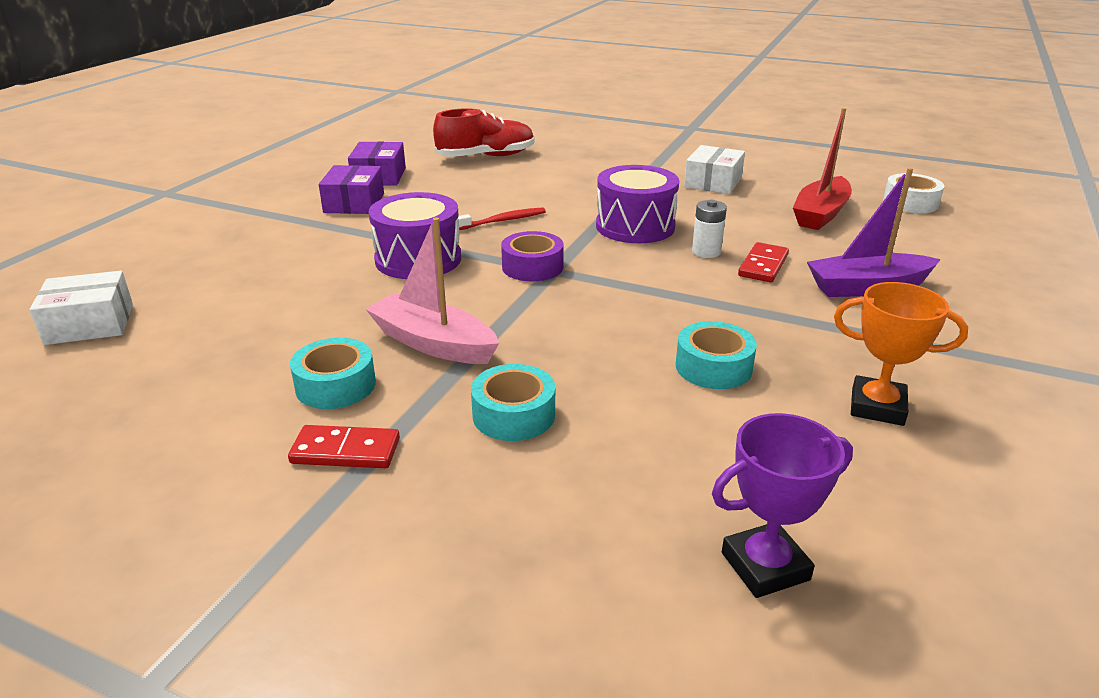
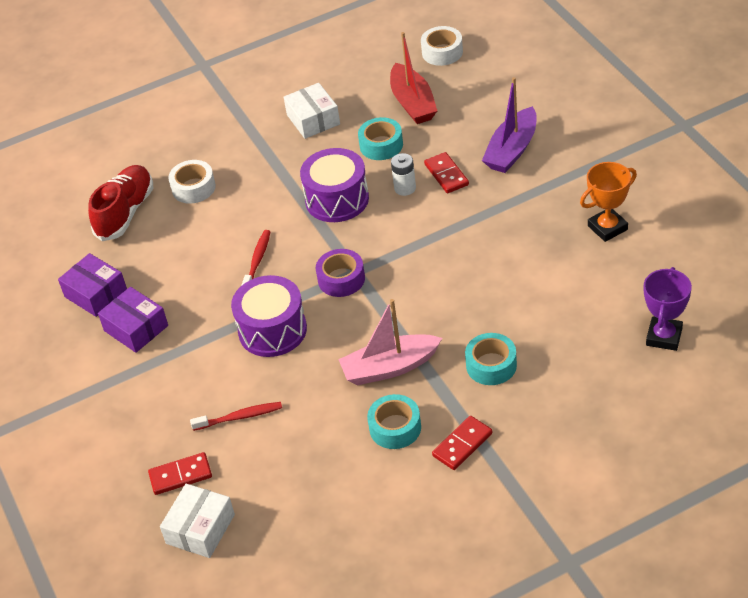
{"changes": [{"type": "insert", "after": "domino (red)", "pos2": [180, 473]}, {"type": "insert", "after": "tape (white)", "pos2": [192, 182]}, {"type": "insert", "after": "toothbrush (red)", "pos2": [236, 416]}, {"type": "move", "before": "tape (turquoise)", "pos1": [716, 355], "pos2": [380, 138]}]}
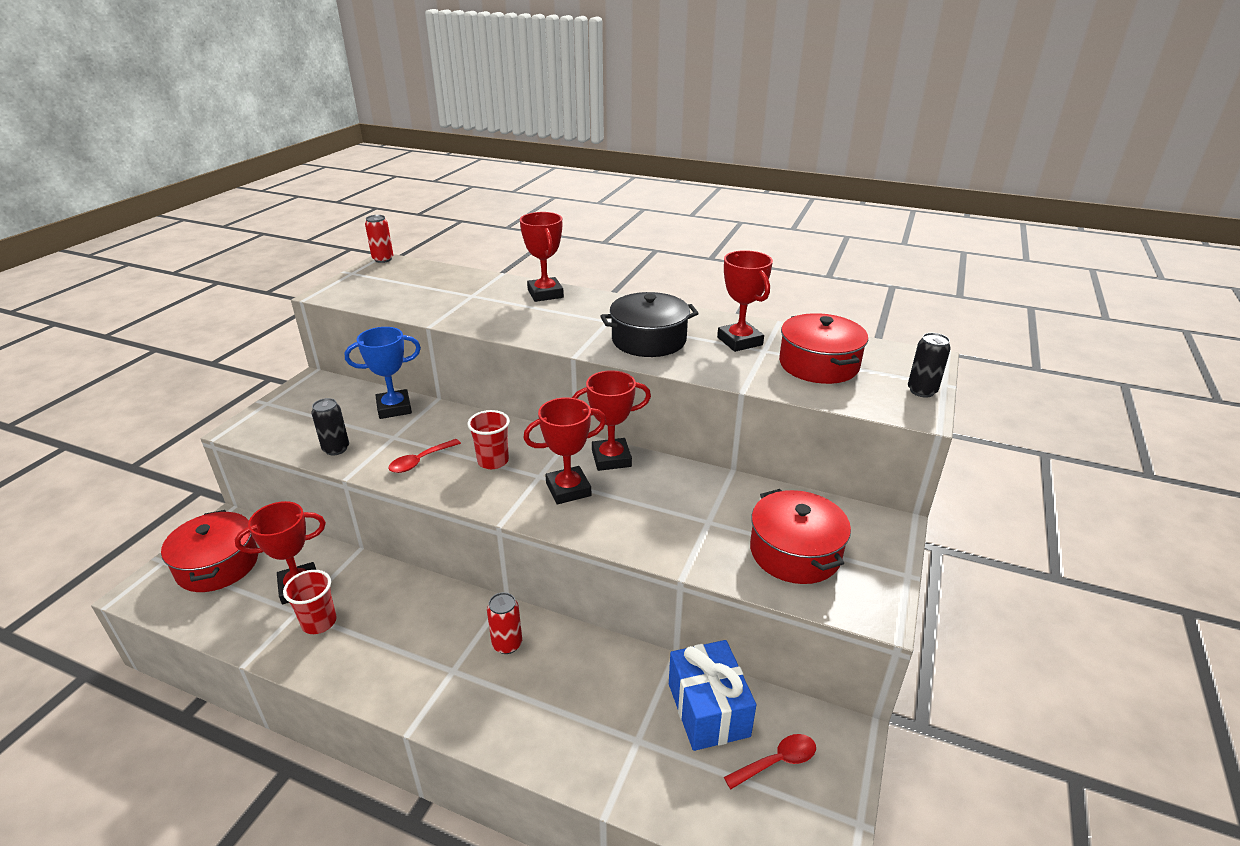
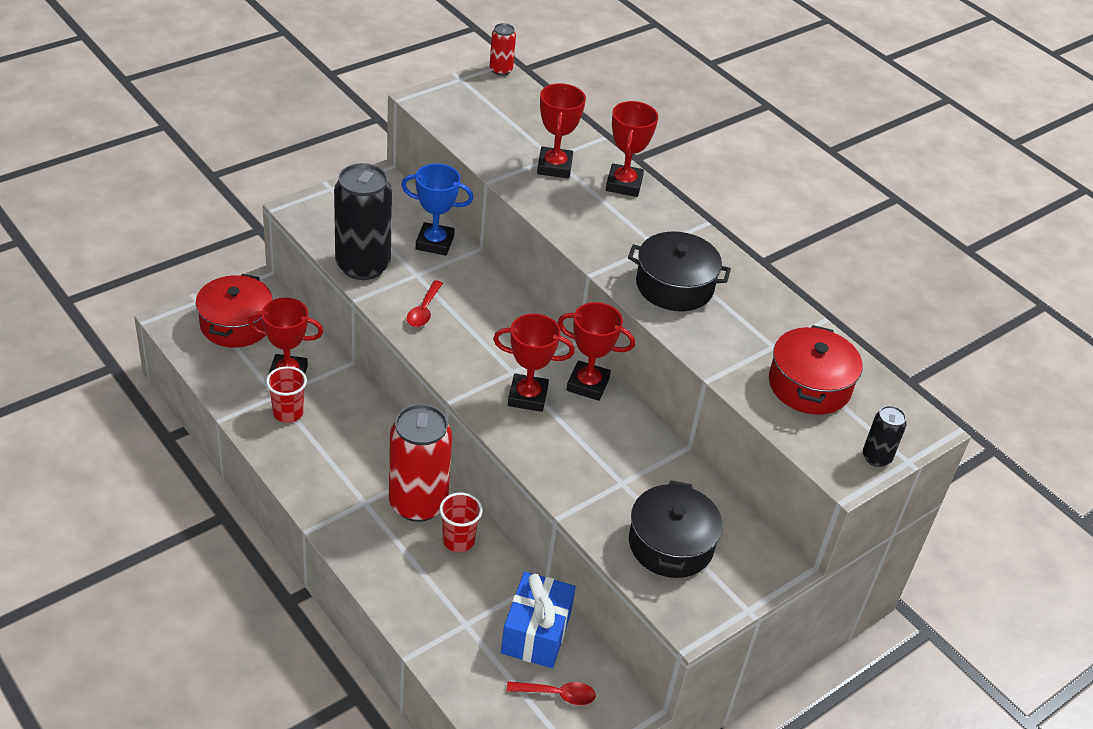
{"changes": [{"type": "move", "before": "cup (red)", "pos1": [488, 439], "pos2": [461, 522]}, {"type": "move", "before": "trophy (red)", "pos1": [745, 301], "pos2": [561, 130]}, {"type": "recolor", "before": "pot (red)", "after": "pot (black)", "pos1": [800, 536], "pos2": [676, 529]}, {"type": "rotate", "before": "spoon (red)", "pos1": [424, 456], "pos2": [425, 303], "turn": -60}, {"type": "resize", "before": "can (black)", "pos1": [330, 427], "pos2": [363, 221], "scale": 2.12}, {"type": "resize", "before": "can (red)", "pos1": [504, 623], "pos2": [420, 463], "scale": 2.12}]}
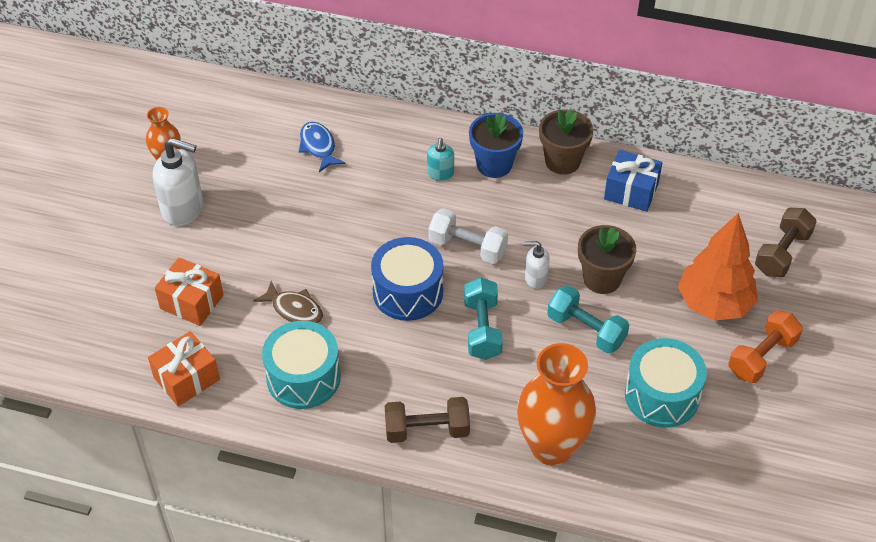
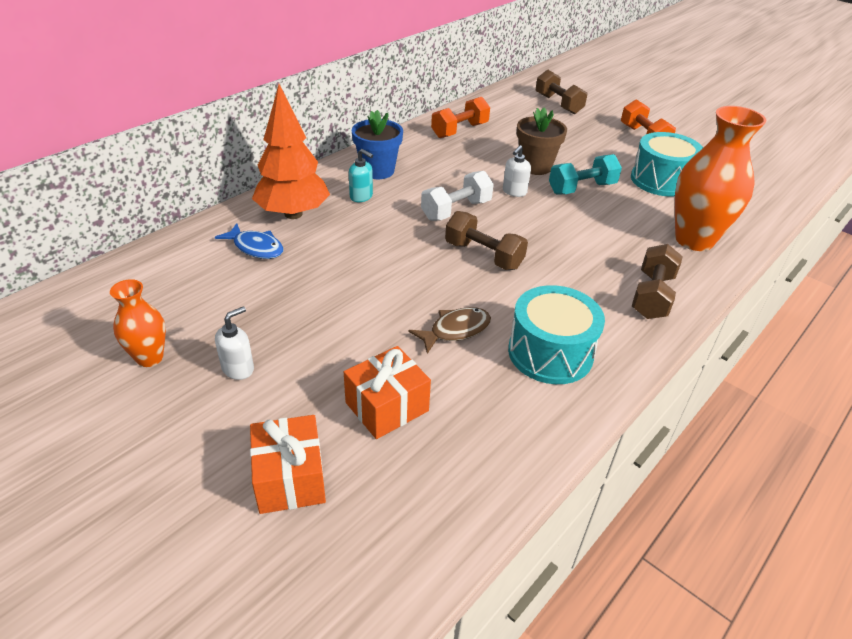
{"changes": [{"type": "delete", "before": "dumbbell (turquoise)", "pos1": [483, 319]}, {"type": "delete", "before": "flower pot (brown)", "pos1": [566, 142]}, {"type": "move", "before": "gift (orange)", "pos1": [184, 368], "pos2": [288, 464]}, {"type": "move", "before": "tree (orange)", "pos1": [718, 267], "pos2": [291, 151]}, {"type": "replace", "before": "drum (blue)", "after": "dumbbell (brown)", "pos1": [407, 279], "pos2": [486, 240]}, {"type": "replace", "before": "gift (blue)", "after": "dumbbell (orange)", "pos1": [633, 181], "pos2": [460, 117]}, {"type": "rotate", "before": "fish (blue)", "pos1": [322, 147], "pos2": [249, 241], "turn": -150}, {"type": "resize", "before": "soap dispenser (white)", "pos1": [178, 182], "pos2": [234, 343], "scale": 0.54}]}
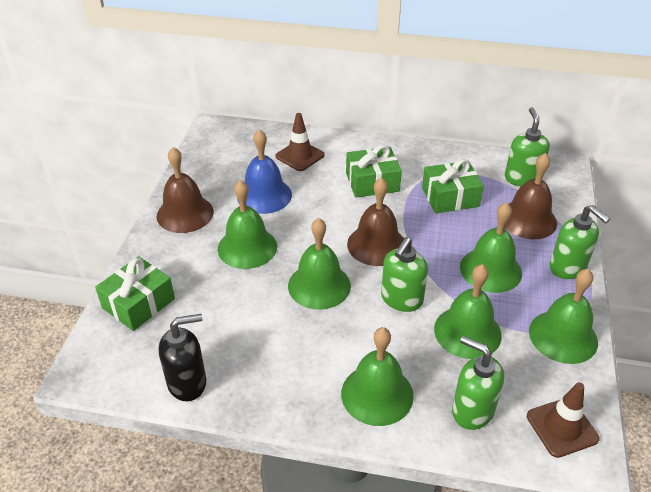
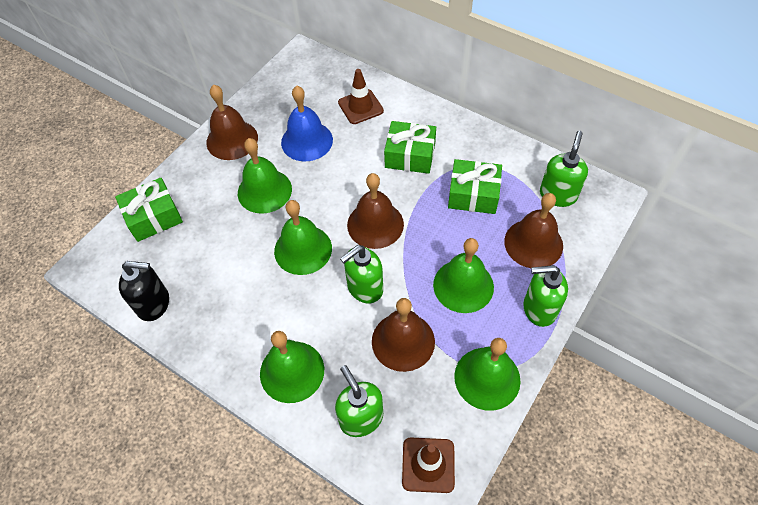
{"changes": [{"type": "recolor", "before": "bell (green)", "after": "bell (brown)", "pos1": [468, 311], "pos2": [403, 335]}, {"type": "rotate", "before": "soap dispenser (green)", "pos1": [580, 242], "pos2": [545, 296], "turn": 105}]}
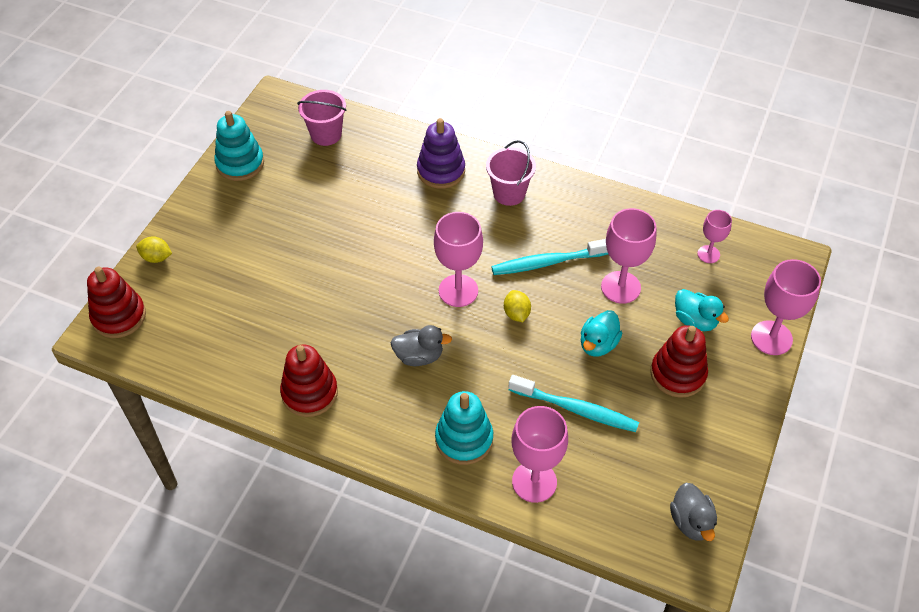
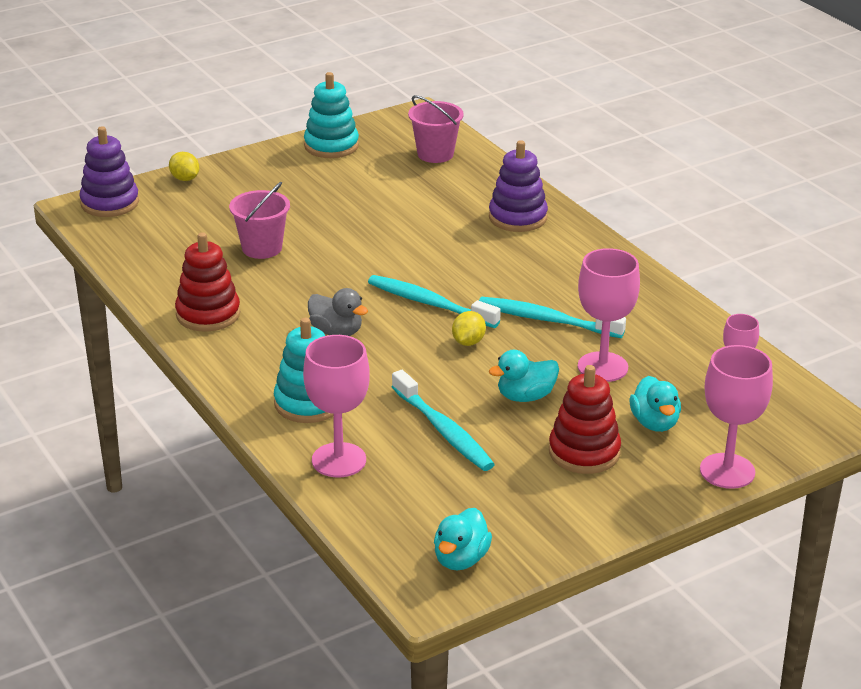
{"changes": [{"type": "move", "before": "bucket (pink)", "pos1": [511, 173], "pos2": [259, 220]}, {"type": "replace", "before": "goblet (pink)", "after": "toothbrush (turquoise)", "pos1": [458, 259], "pos2": [434, 301]}, {"type": "recolor", "before": "stacking toy (red)", "after": "stacking toy (purple)", "pos1": [116, 302], "pos2": [109, 171]}, {"type": "recolor", "before": "duck (grey)", "after": "duck (turquoise)", "pos1": [693, 512], "pos2": [463, 539]}]}
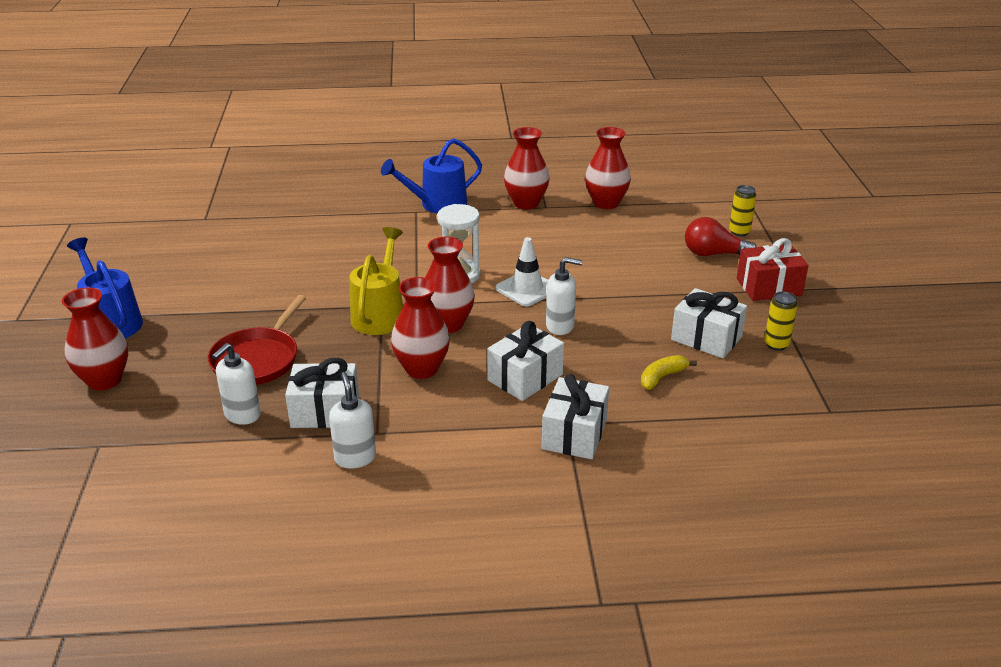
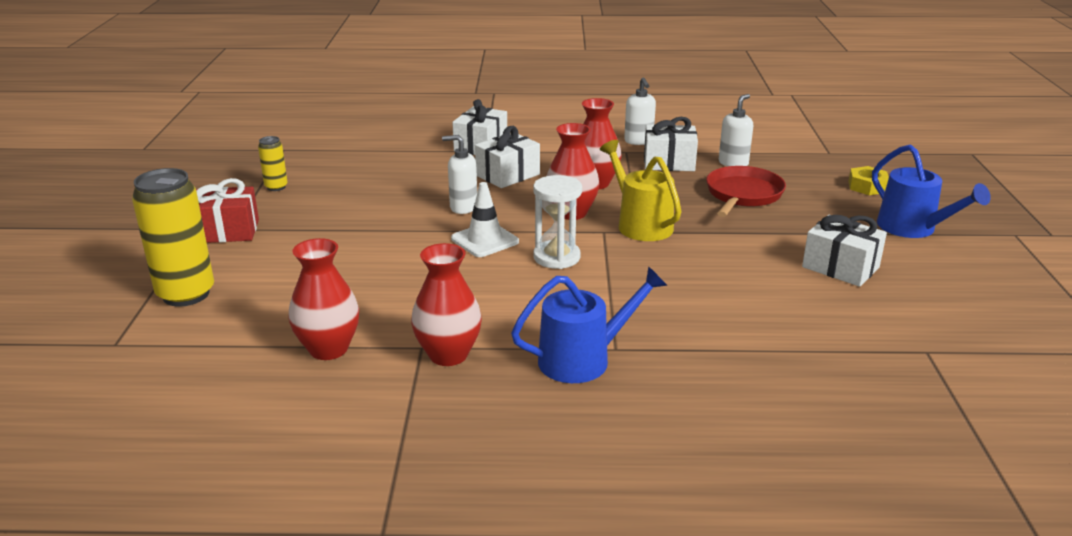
{"changes": [{"type": "delete", "before": "banana (yellow)", "pos1": [669, 372]}, {"type": "delete", "before": "light bulb (red)", "pos1": [721, 236]}, {"type": "move", "before": "gift (white)", "pos1": [709, 323], "pos2": [844, 251]}, {"type": "replace", "before": "vase (red)", "after": "nut (yellow)", "pos1": [95, 339], "pos2": [868, 180]}, {"type": "rotate", "before": "watering can (yellow)", "pos1": [376, 281], "pos2": [641, 190], "turn": 135}, {"type": "resize", "before": "can (yellow)", "pos1": [742, 210], "pos2": [173, 237], "scale": 2.02}]}
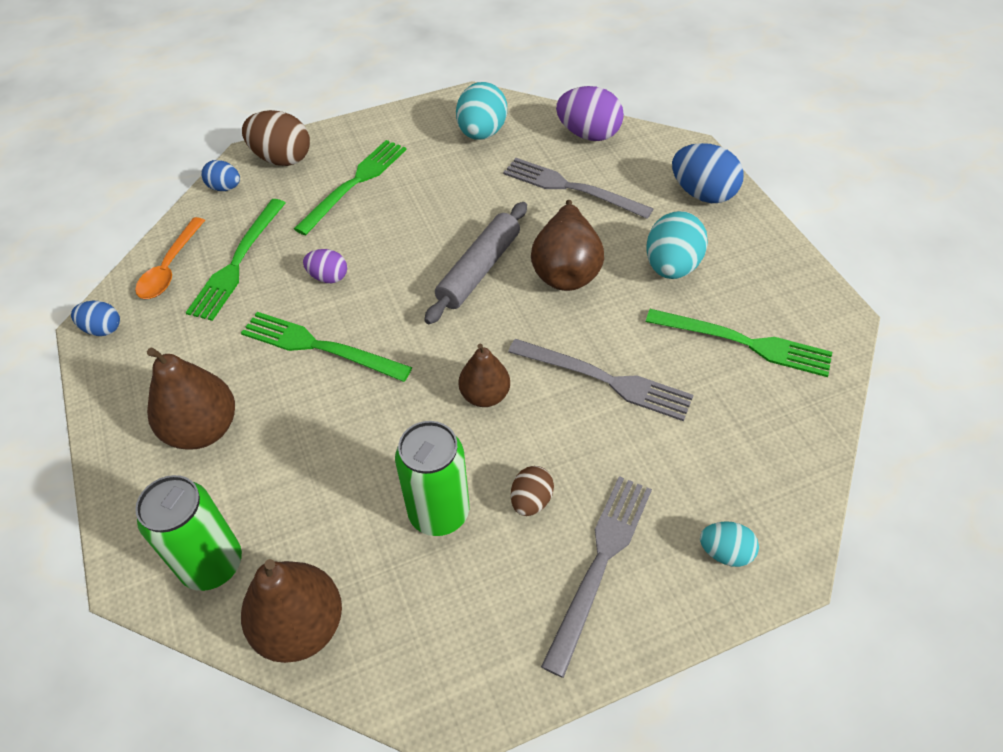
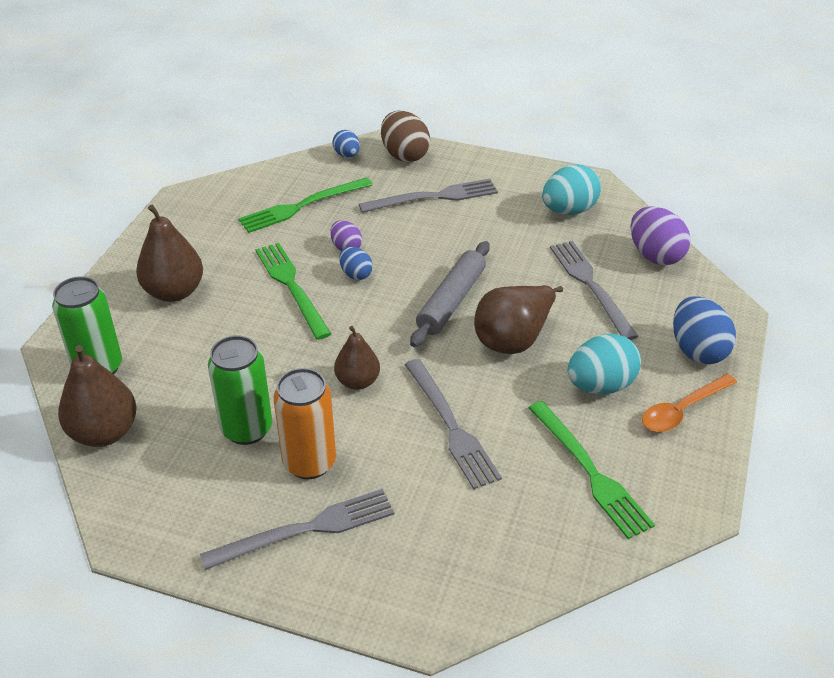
{"changes": [{"type": "delete", "before": "egg (turquoise)", "pos1": [729, 544]}, {"type": "move", "before": "egg (blue)", "pos1": [95, 318], "pos2": [356, 263]}, {"type": "move", "before": "spoon (orange)", "pos1": [170, 258], "pos2": [689, 403]}, {"type": "replace", "before": "egg (brown)", "after": "can (orange)", "pos1": [532, 491], "pos2": [305, 423]}, {"type": "recolor", "before": "fork (green)", "after": "fork (grey)", "pos1": [350, 188], "pos2": [428, 196]}, {"type": "rotate", "before": "rolling pin (grey)", "pos1": [475, 263], "pos2": [450, 294], "turn": -45}]}
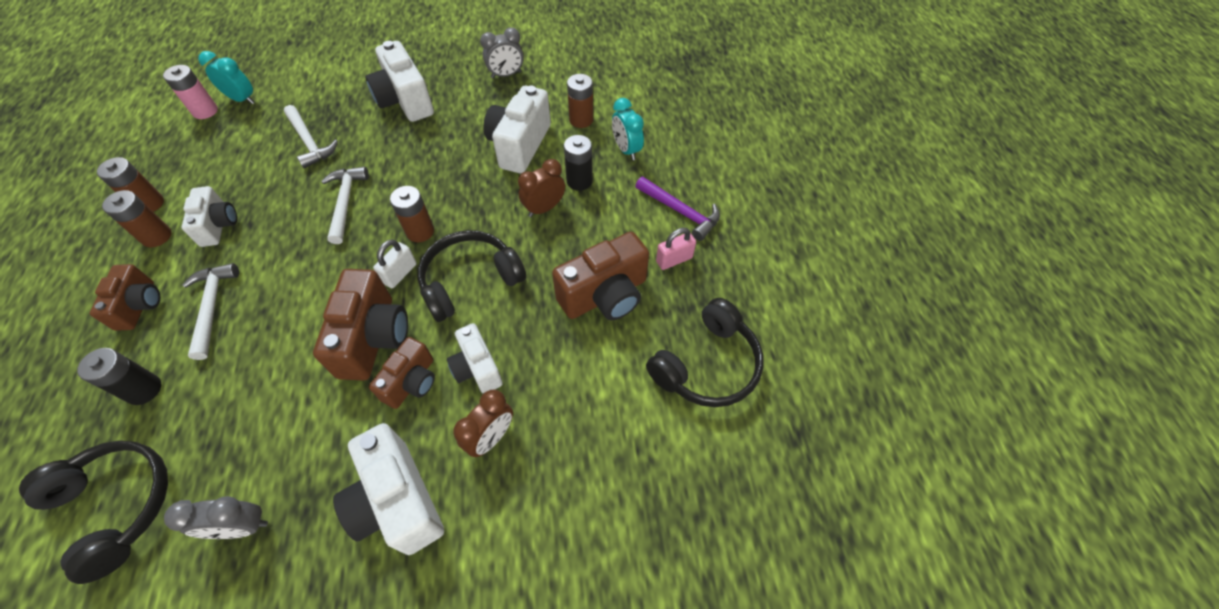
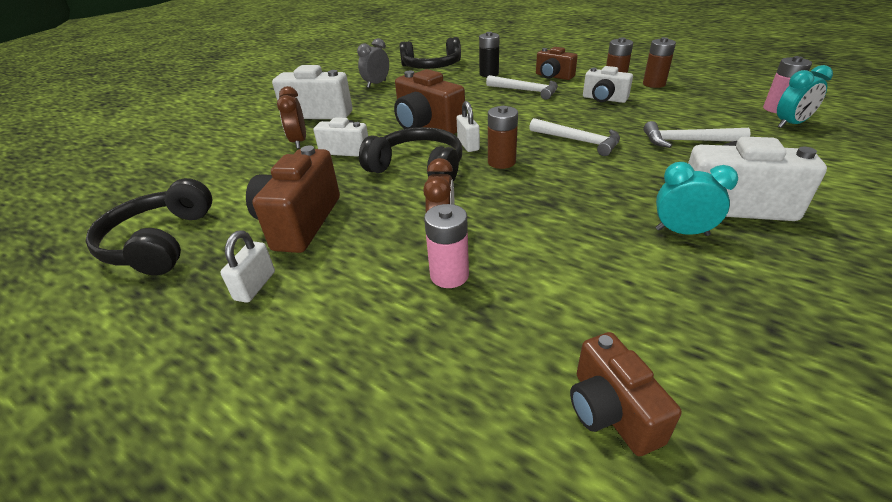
{"changes": [{"type": "delete", "before": "clock (grey)", "pos1": [502, 53]}, {"type": "delete", "before": "camera (white)", "pos1": [517, 129]}, {"type": "delete", "before": "battery (brown)", "pos1": [580, 101]}, {"type": "delete", "before": "hammer (purple)", "pos1": [677, 209]}, {"type": "move", "before": "camera (brown)", "pos1": [402, 373], "pos2": [626, 394]}, {"type": "move", "before": "clock (turquoise)", "pos1": [628, 129], "pos2": [697, 199]}, {"type": "recolor", "before": "battery (black)", "after": "battery (pink)", "pos1": [578, 163], "pos2": [446, 246]}, {"type": "recolor", "before": "padlock (pink)", "after": "padlock (white)", "pos1": [676, 249], "pos2": [247, 266]}, {"type": "rotate", "before": "headphones (black)", "pos1": [471, 276], "pos2": [410, 154], "turn": -75}]}
